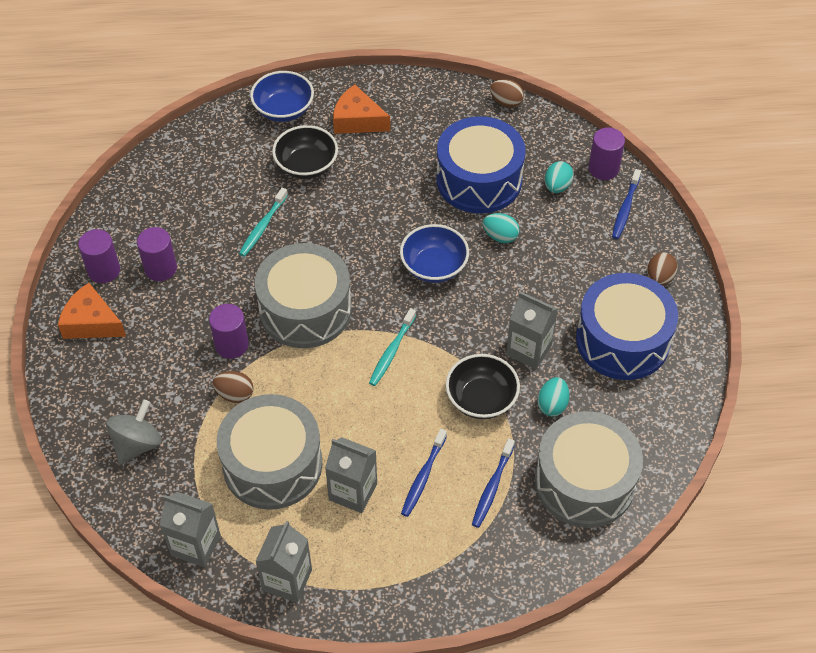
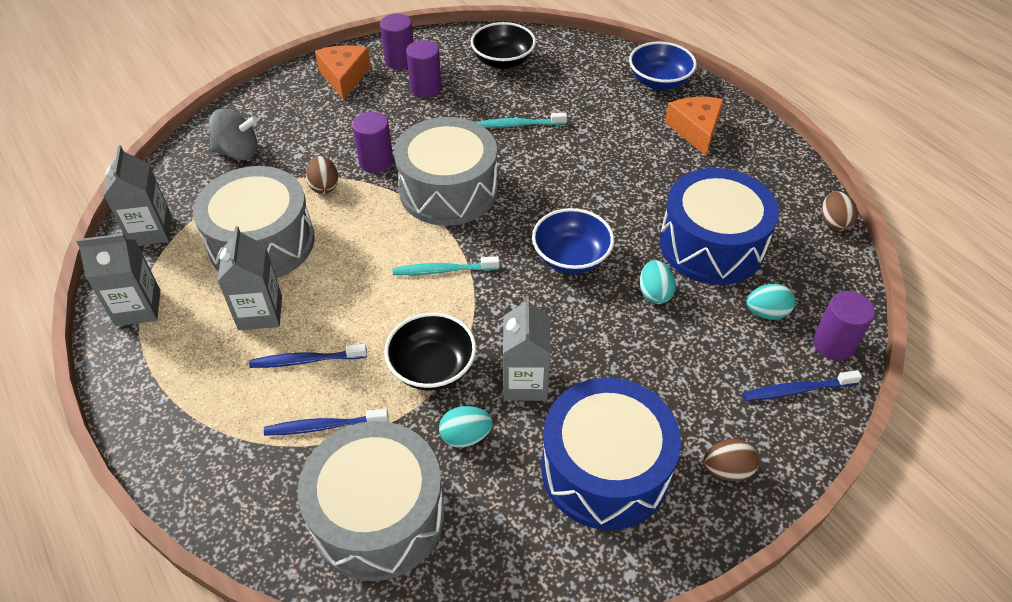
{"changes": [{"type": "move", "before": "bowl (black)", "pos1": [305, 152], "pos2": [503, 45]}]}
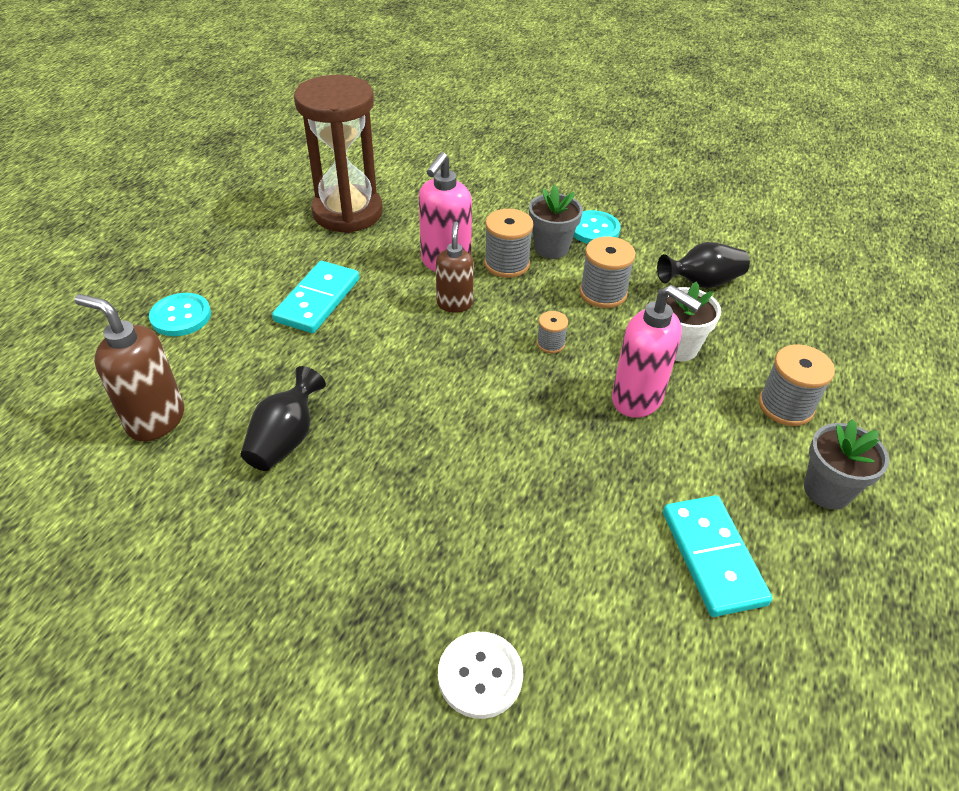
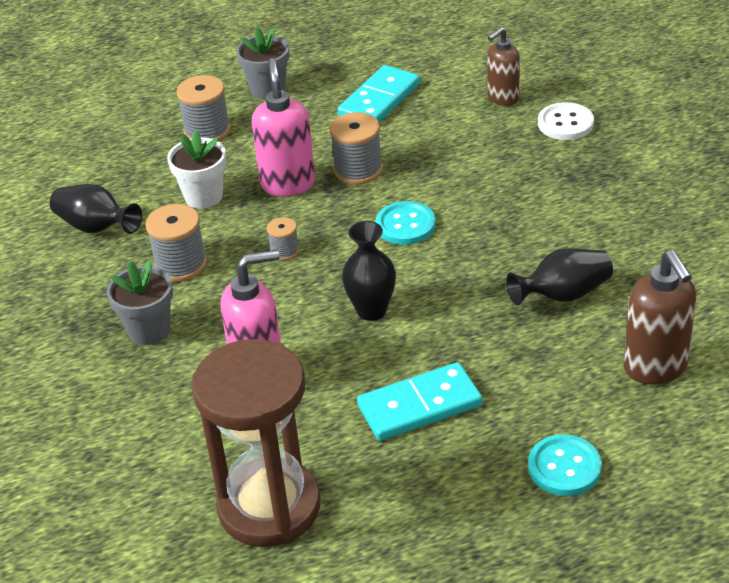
{"changes": [{"type": "insert", "after": "vase (black)", "pos2": [369, 271]}, {"type": "move", "before": "soap dispenser (brown)", "pos1": [455, 267], "pos2": [503, 66]}, {"type": "move", "before": "spool (grey)", "pos1": [509, 243], "pos2": [356, 148]}, {"type": "move", "before": "button (turquoise)", "pos1": [597, 227], "pos2": [405, 223]}]}
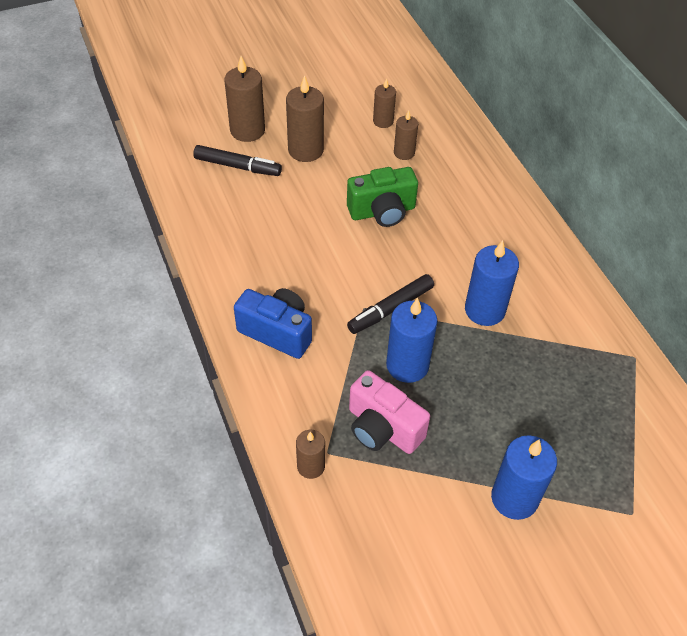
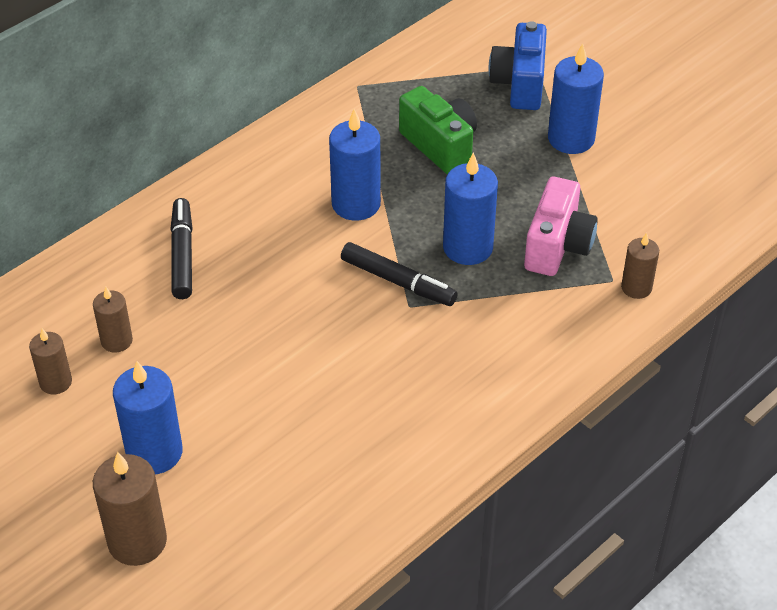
{"changes": [{"type": "move", "before": "marker (black)", "pos1": [237, 160], "pos2": [181, 248]}, {"type": "move", "before": "camera (blue)", "pos1": [273, 323], "pos2": [517, 65]}, {"type": "move", "before": "camera (green)", "pos1": [382, 197], "pos2": [438, 130]}, {"type": "recolor", "before": "candle (brown)", "after": "candle (blue)", "pos1": [305, 118], "pos2": [148, 417]}]}
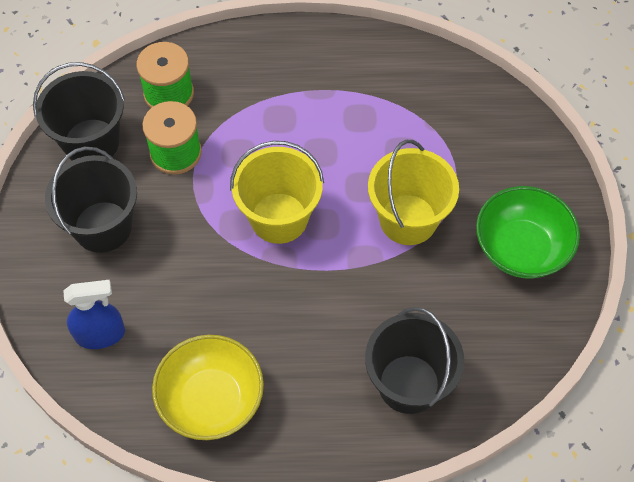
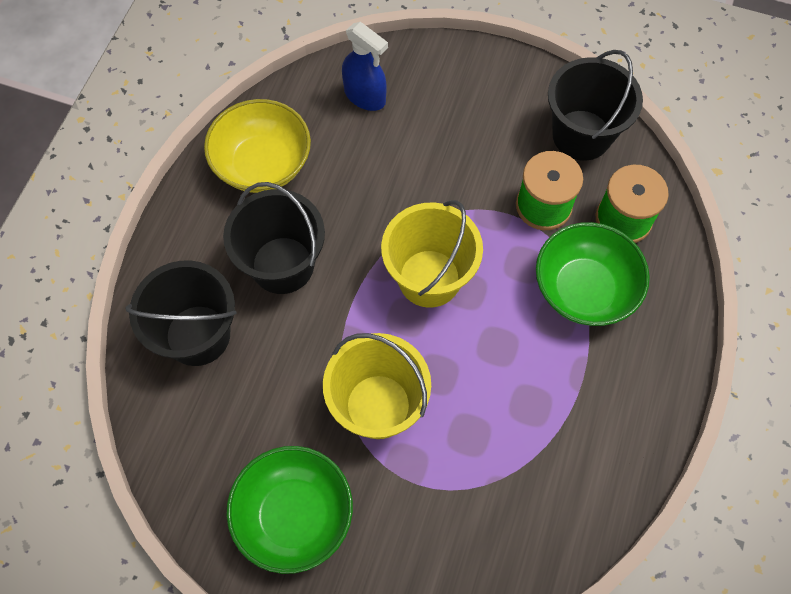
{"changes": [{"type": "insert", "after": "bowl (green)", "pos2": [593, 274]}, {"type": "move", "before": "bucket (black)", "pos1": [91, 200], "pos2": [274, 238]}, {"type": "rotate", "before": "spray bottle (blue)", "pos1": [94, 314], "pos2": [365, 66], "turn": -60}]}
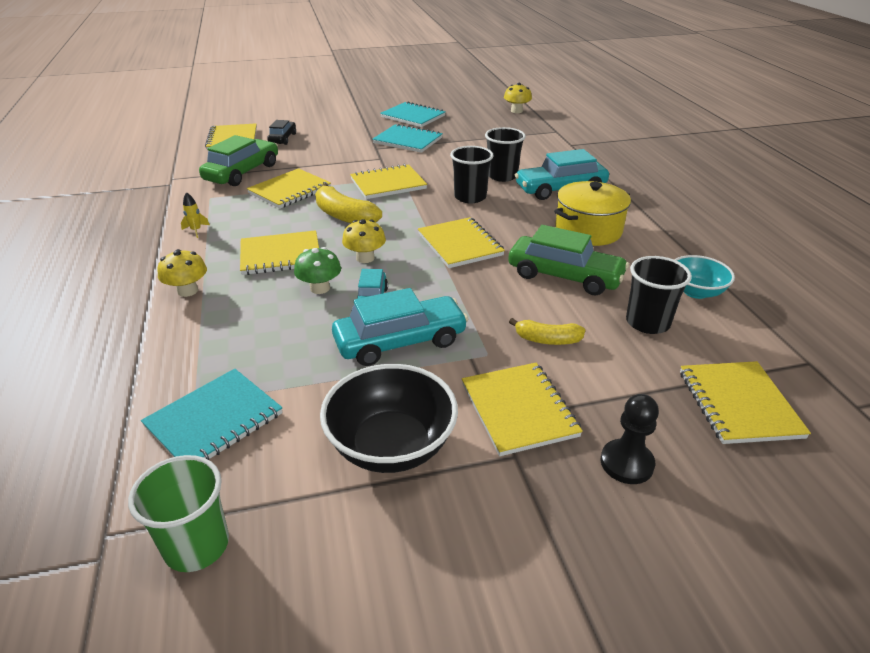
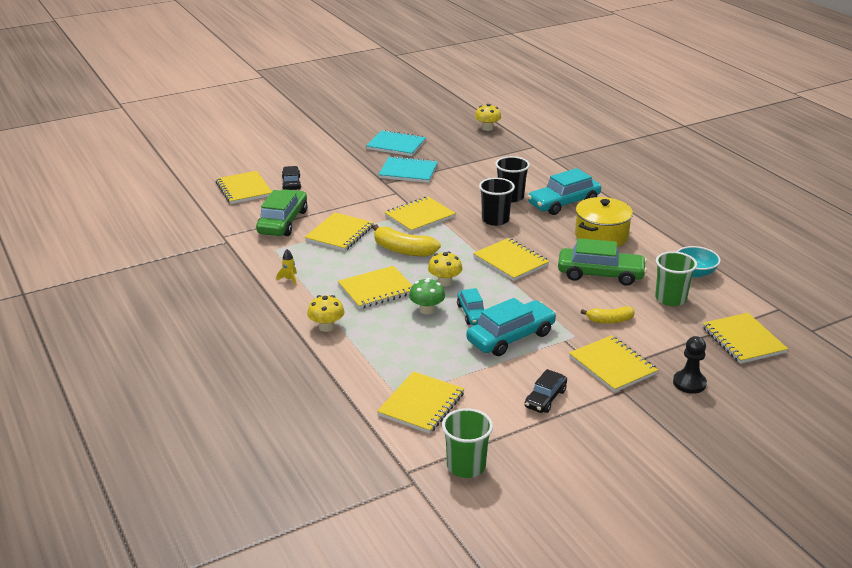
{"changes": [{"type": "replace", "before": "bowl (black)", "after": "car (black)", "pos1": [389, 418], "pos2": [546, 391]}, {"type": "recolor", "before": "notebook (turquoise)", "after": "notebook (yellow)", "pos1": [212, 414], "pos2": [420, 402]}, {"type": "recolor", "before": "cup (black)", "after": "cup (green)", "pos1": [659, 295], "pos2": [676, 278]}]}
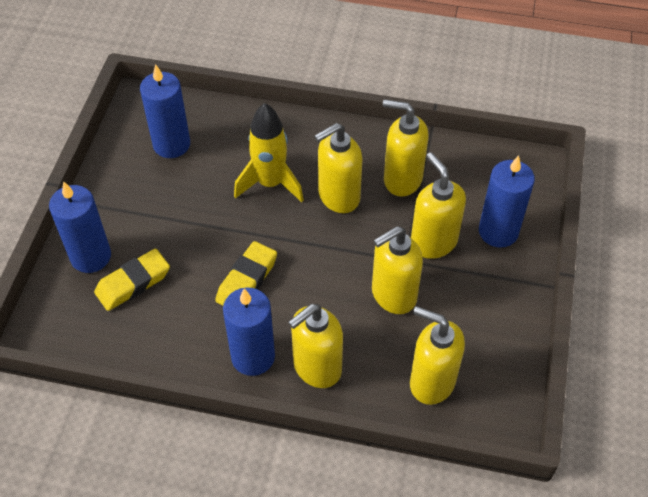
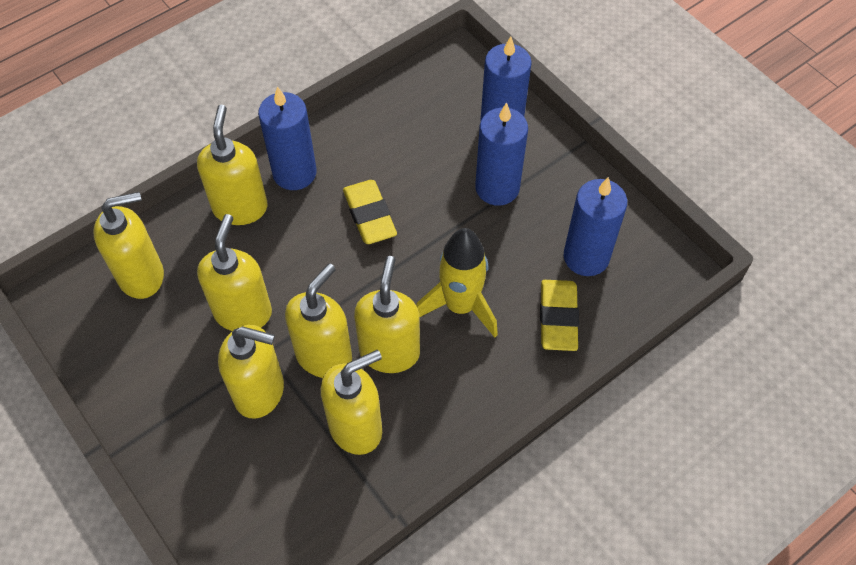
{"changes": [{"type": "insert", "after": "soap dispenser (yellow)", "pos2": [318, 320]}, {"type": "move", "before": "eraser (yellow)", "pos1": [132, 280], "pos2": [559, 315]}, {"type": "move", "before": "candle (blue)", "pos1": [507, 201], "pos2": [501, 153]}]}
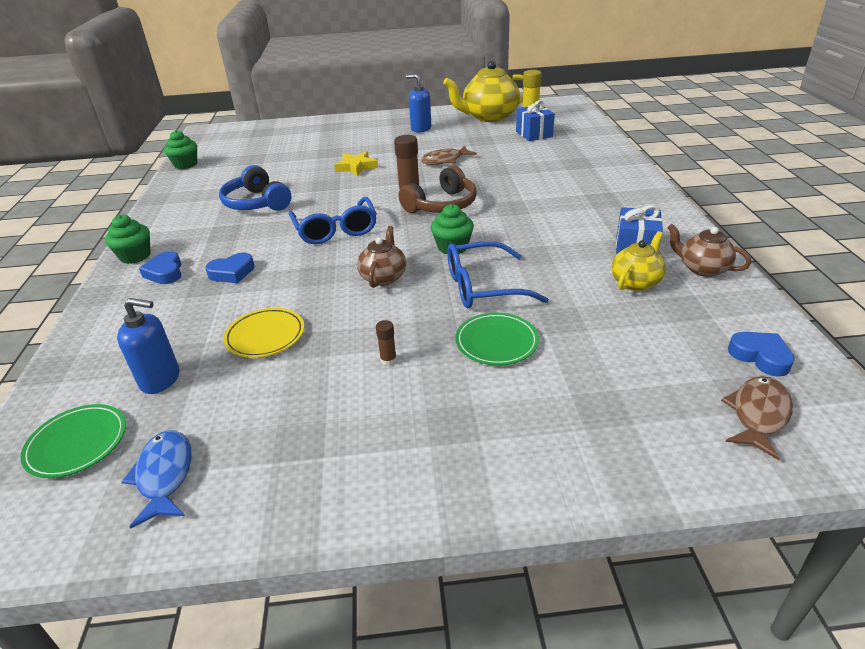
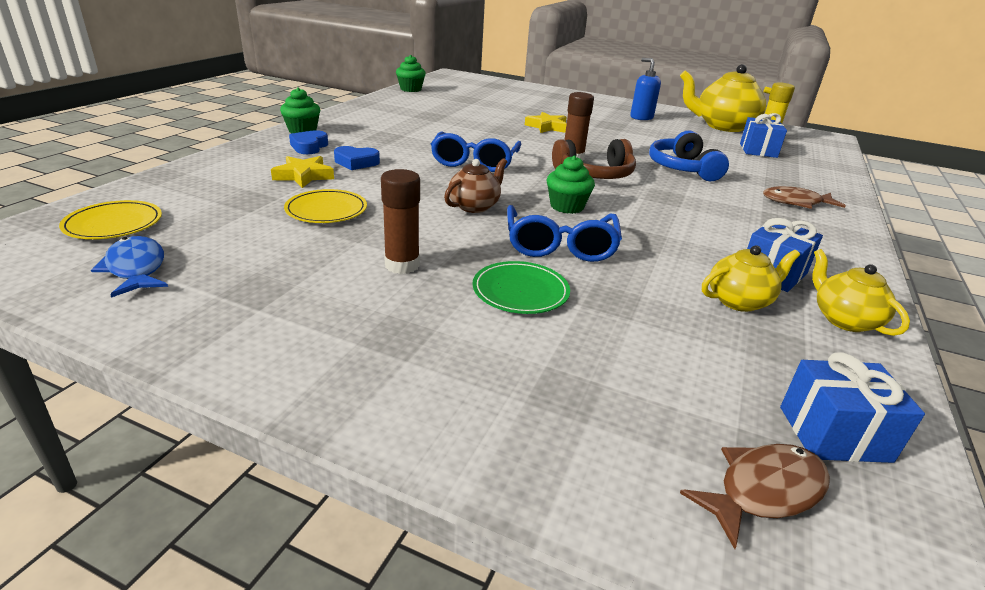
{"changes": [{"type": "delete", "before": "soap dispenser (blue)", "pos1": [148, 346]}, {"type": "insert", "after": "star (yellow)", "pos2": [302, 172]}, {"type": "move", "before": "headphones (blue)", "pos1": [255, 188], "pos2": [689, 155]}, {"type": "move", "before": "fish (brown)", "pos1": [449, 155], "pos2": [804, 197]}, {"type": "replace", "before": "heart (blue)", "after": "gift (blue)", "pos1": [761, 354], "pos2": [852, 407]}, {"type": "recolor", "before": "plate (green)", "after": "plate (yellow)", "pos1": [73, 441], "pos2": [110, 219]}, {"type": "recolor", "before": "teapot (brown)", "after": "teapot (yellow)", "pos1": [709, 250], "pos2": [861, 292]}, {"type": "rotate", "before": "fish (blue)", "pos1": [156, 479], "pos2": [129, 267], "turn": -45}, {"type": "rotate", "before": "glasses (blue)", "pos1": [498, 275], "pos2": [564, 233], "turn": -105}, {"type": "resize", "before": "glue stick (brown)", "pos1": [386, 343], "pos2": [400, 221], "scale": 1.92}]}
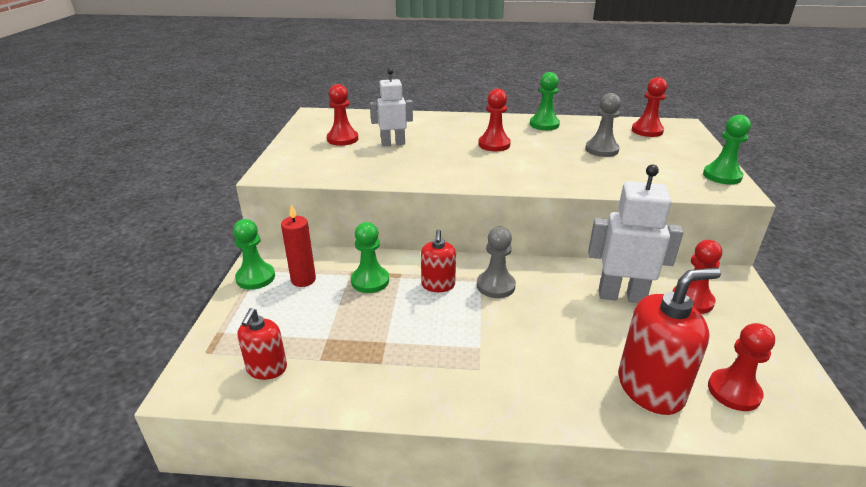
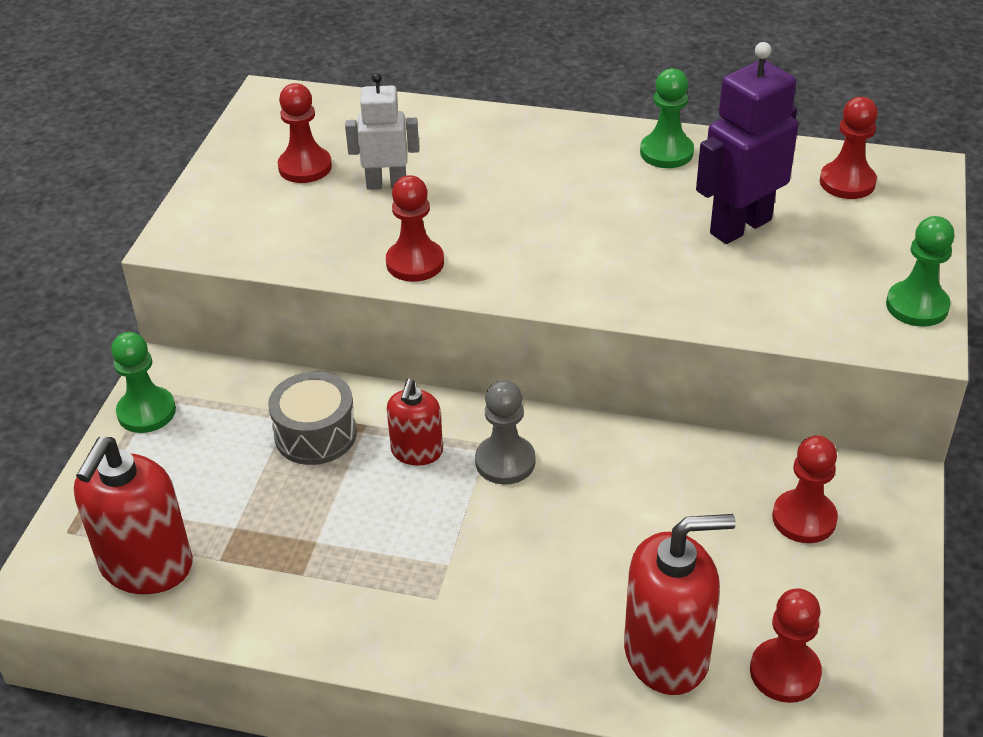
{"changes": [{"type": "delete", "before": "candle (red)", "pos1": [298, 245]}, {"type": "delete", "before": "robot (white)", "pos1": [636, 234]}, {"type": "move", "before": "pawn (red)", "pos1": [494, 120], "pos2": [415, 228]}, {"type": "replace", "before": "pawn (green)", "after": "drum (grey)", "pos1": [370, 257], "pos2": [312, 418]}, {"type": "replace", "before": "pawn (grey)", "after": "robot (purple)", "pos1": [603, 125], "pos2": [747, 143]}, {"type": "resize", "before": "soap dispenser (red)", "pos1": [262, 344], "pos2": [133, 515], "scale": 1.72}]}
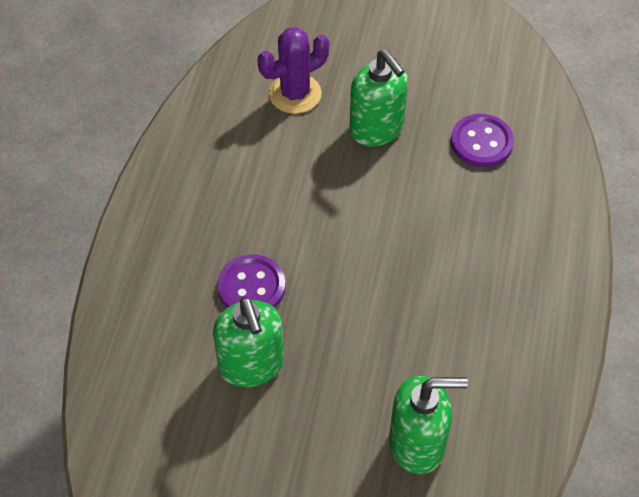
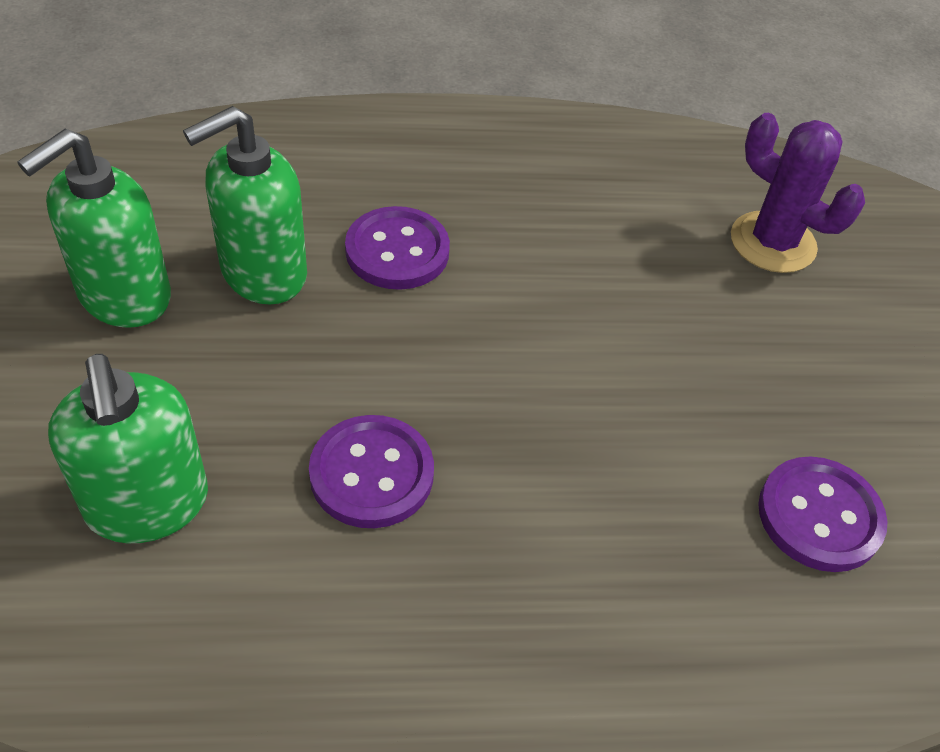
{"changes": [{"type": "insert", "after": "button (purple)", "pos2": [371, 471]}, {"type": "move", "before": "soap dispenser (green)", "pos1": [378, 97], "pos2": [94, 228]}]}
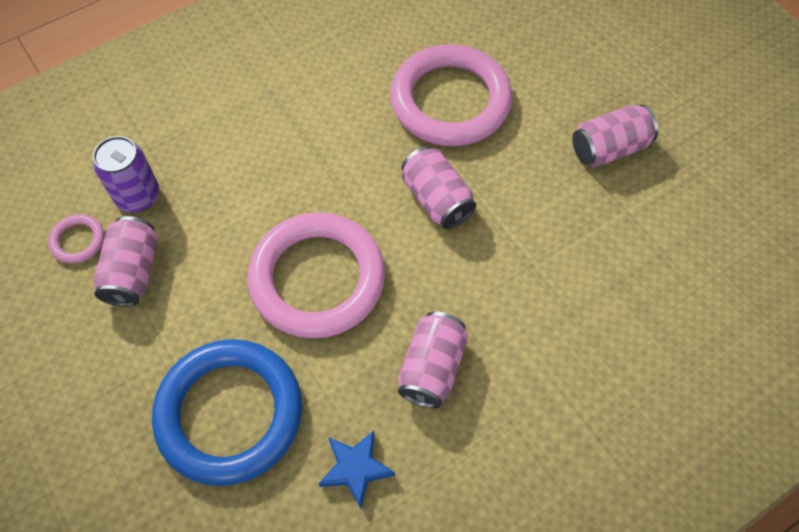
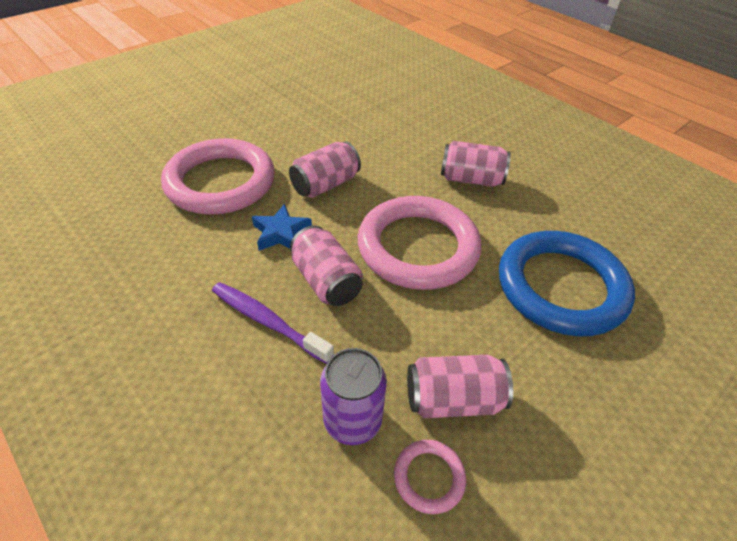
{"changes": [{"type": "insert", "after": "toothbrush (purple)", "pos2": [273, 323]}, {"type": "move", "before": "star (blue)", "pos1": [357, 469], "pos2": [282, 227]}, {"type": "move", "before": "can (pink)", "pos1": [615, 136], "pos2": [326, 266]}]}
